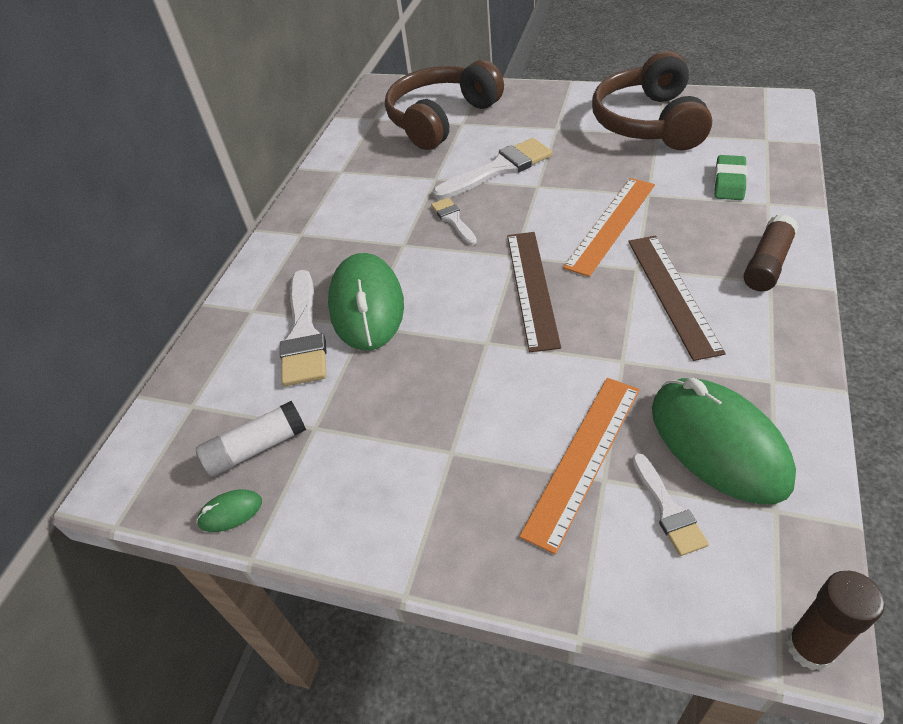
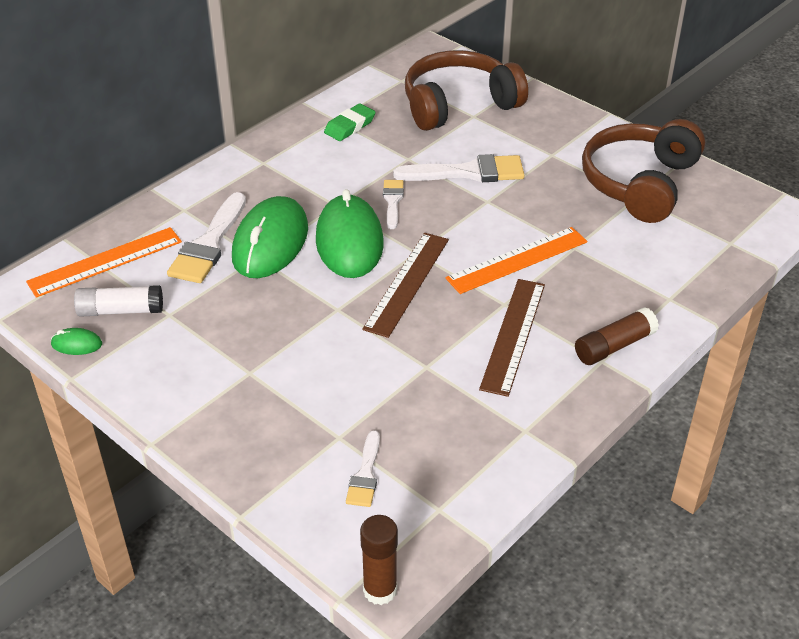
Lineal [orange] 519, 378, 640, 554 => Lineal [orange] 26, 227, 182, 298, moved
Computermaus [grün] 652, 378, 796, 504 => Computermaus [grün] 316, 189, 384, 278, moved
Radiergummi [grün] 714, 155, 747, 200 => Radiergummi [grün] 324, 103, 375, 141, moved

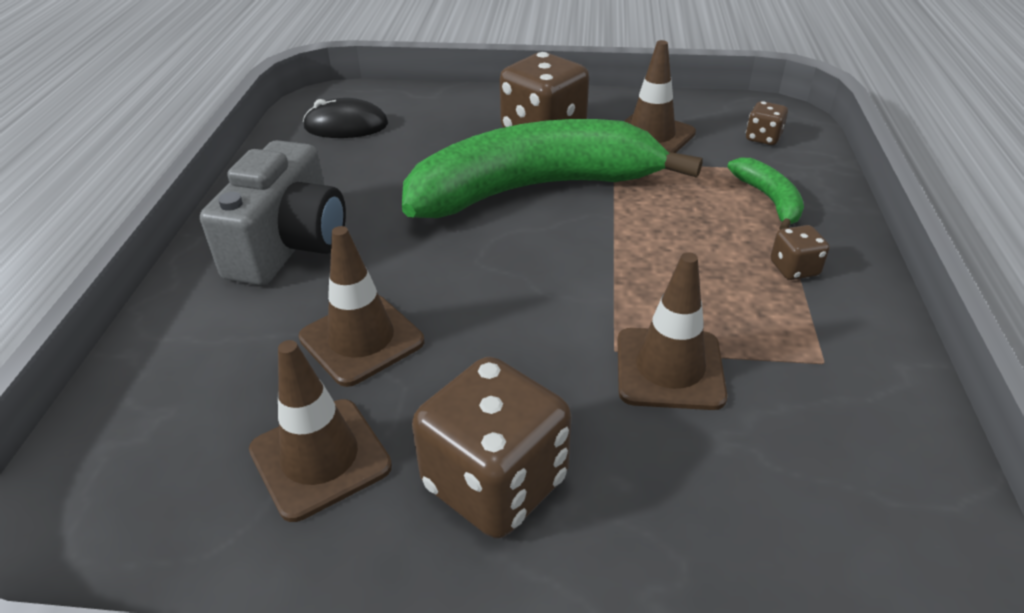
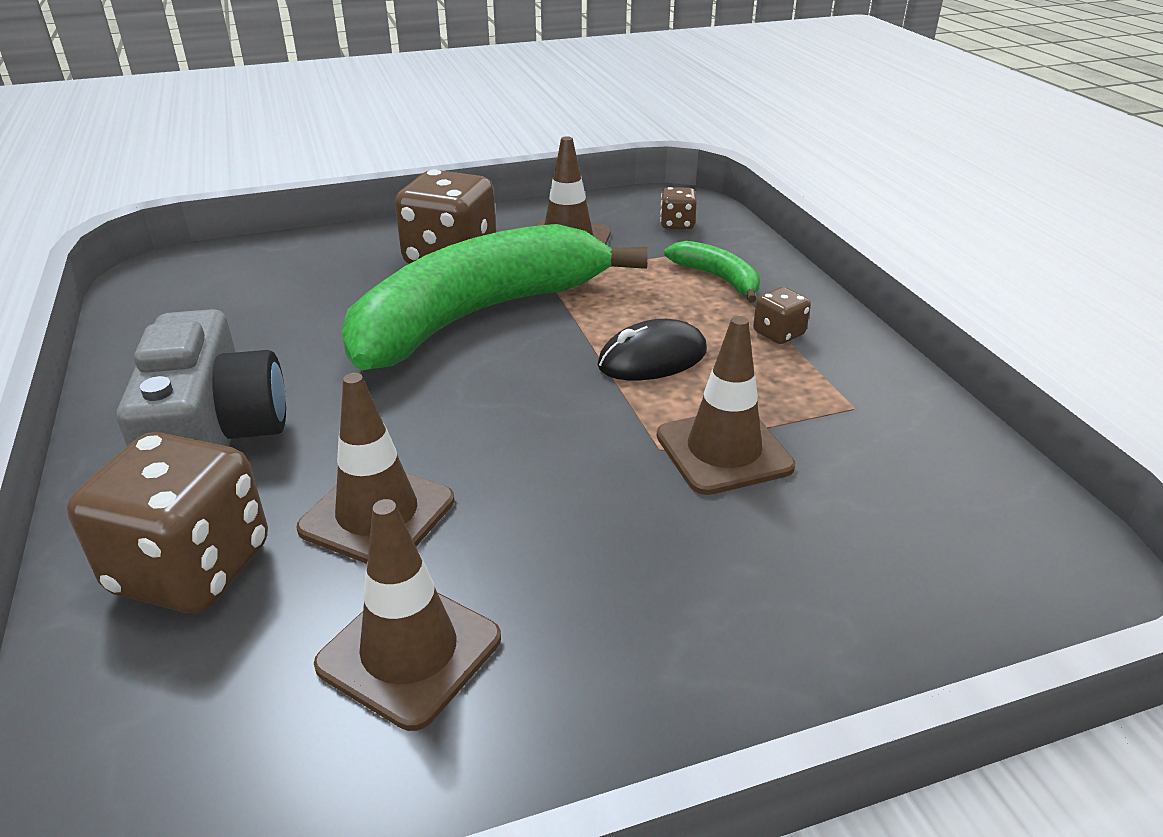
Computermaus [schwarz] 303, 98, 388, 138 => Computermaus [schwarz] 597, 319, 707, 380, moved
Spielwürfel [braun] 412, 357, 571, 538 => Spielwürfel [braun] 67, 432, 268, 613, moved

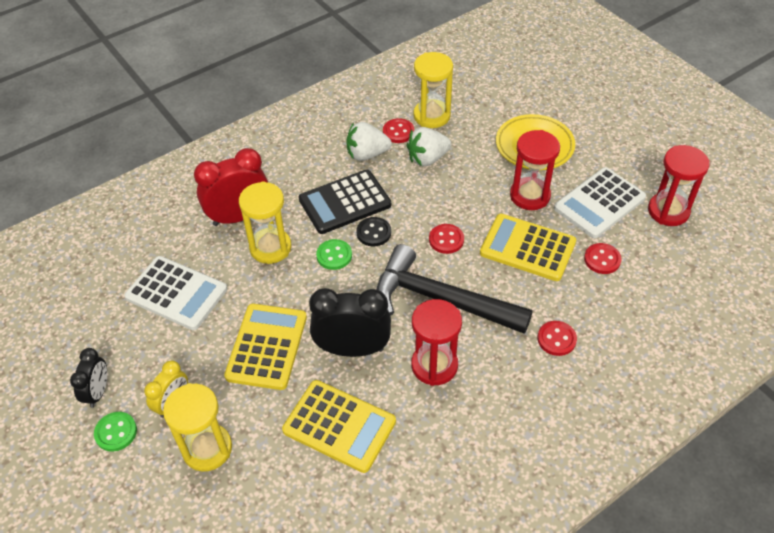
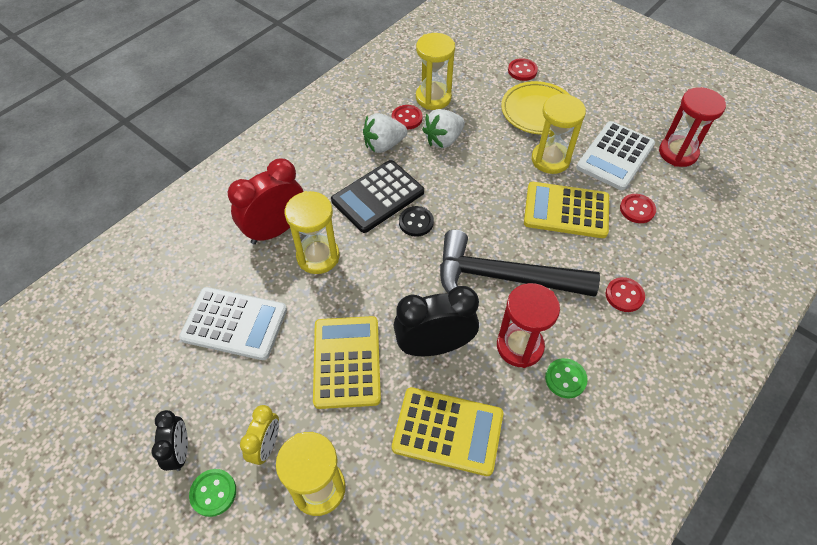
Knopf [grün] 316, 239, 352, 270 => Knopf [grün] 545, 358, 588, 398, moved
Knopf [rot] 429, 224, 464, 254 => Knopf [rot] 508, 58, 538, 81, moved
Sanduhr [rot] 510, 130, 560, 210 => Sanduhr [gelb] 532, 93, 586, 174

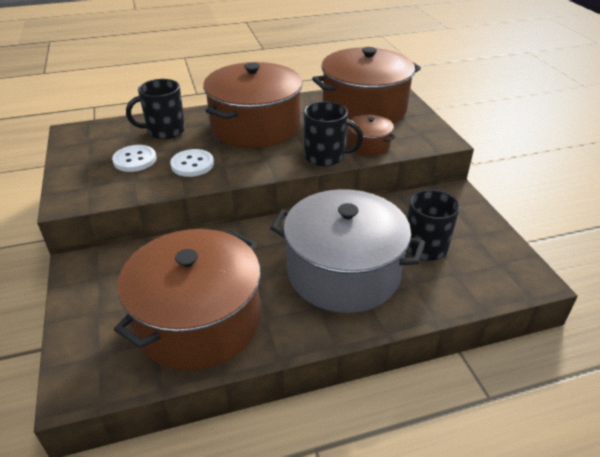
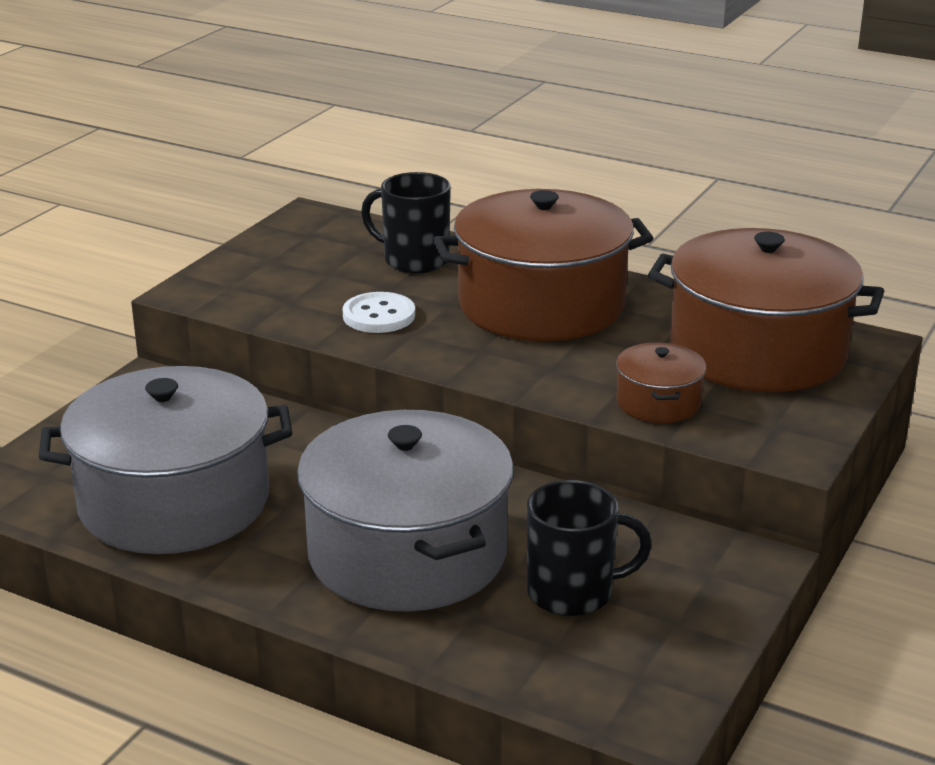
Knopf [weiß] 112, 145, 156, 172 => nothing
Kochtopf [braun] 114, 229, 261, 371 => Kochtopf [grau] 39, 366, 292, 554
Tasse [schwarz] 304, 101, 364, 166 => nothing

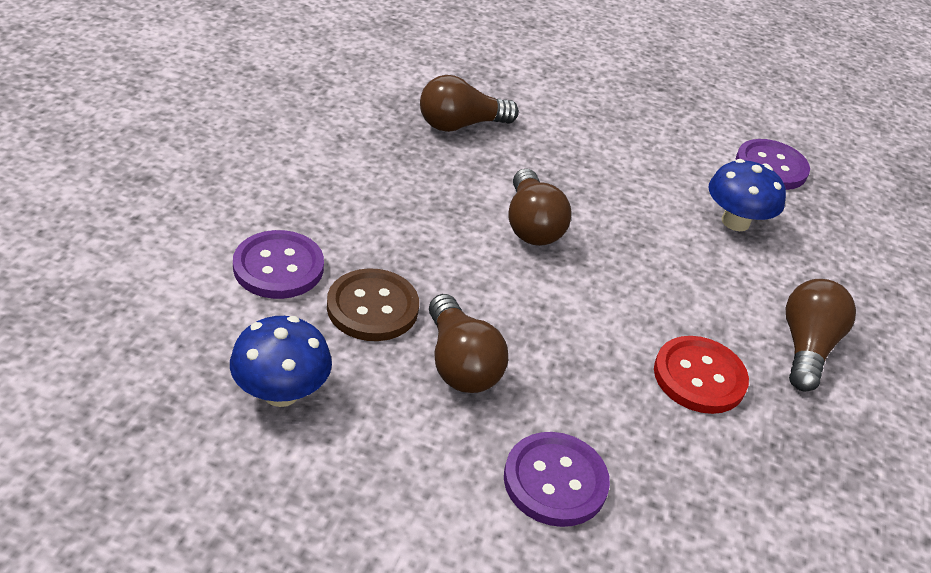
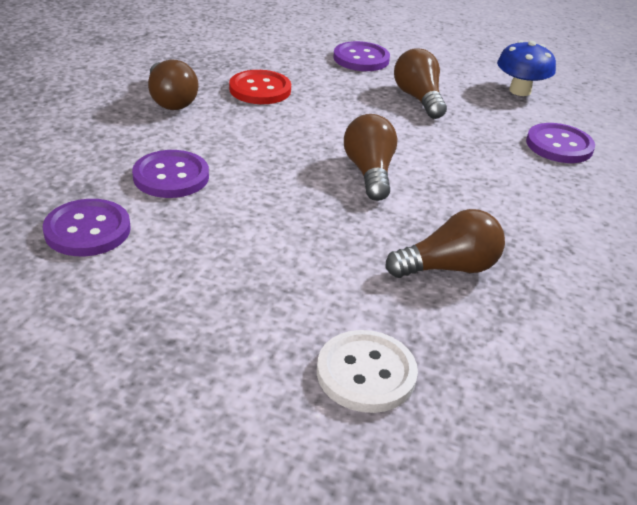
Knopf [braun] 327, 268, 419, 341 => nothing
Pilz [blau] 708, 159, 786, 231 => Knopf [lila] 132, 150, 209, 198
Glühbirne [braun] 786, 279, 856, 391 => Glühbirne [braun] 148, 60, 198, 110, 45 degrees counterclockwise
nothing => Knopf [weiß] 317, 330, 418, 413

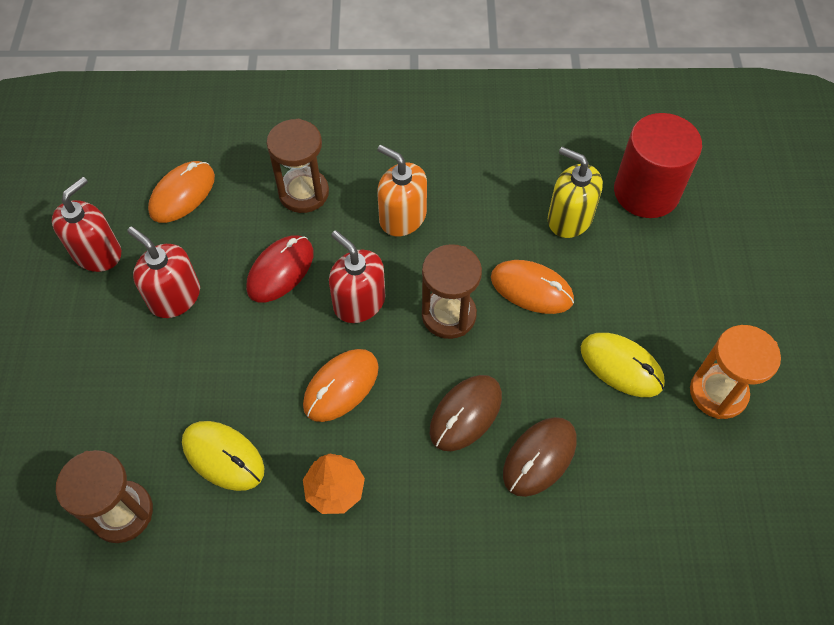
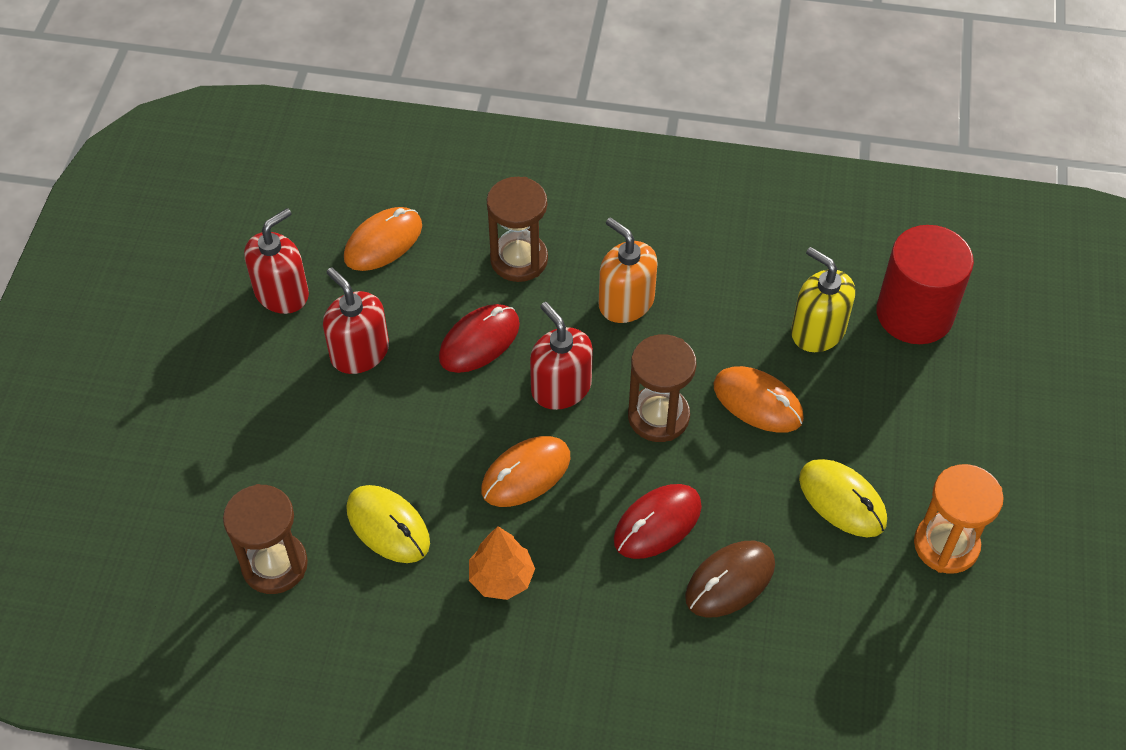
Computermaus [braun] 430, 375, 502, 451 => Computermaus [rot] 614, 484, 702, 559

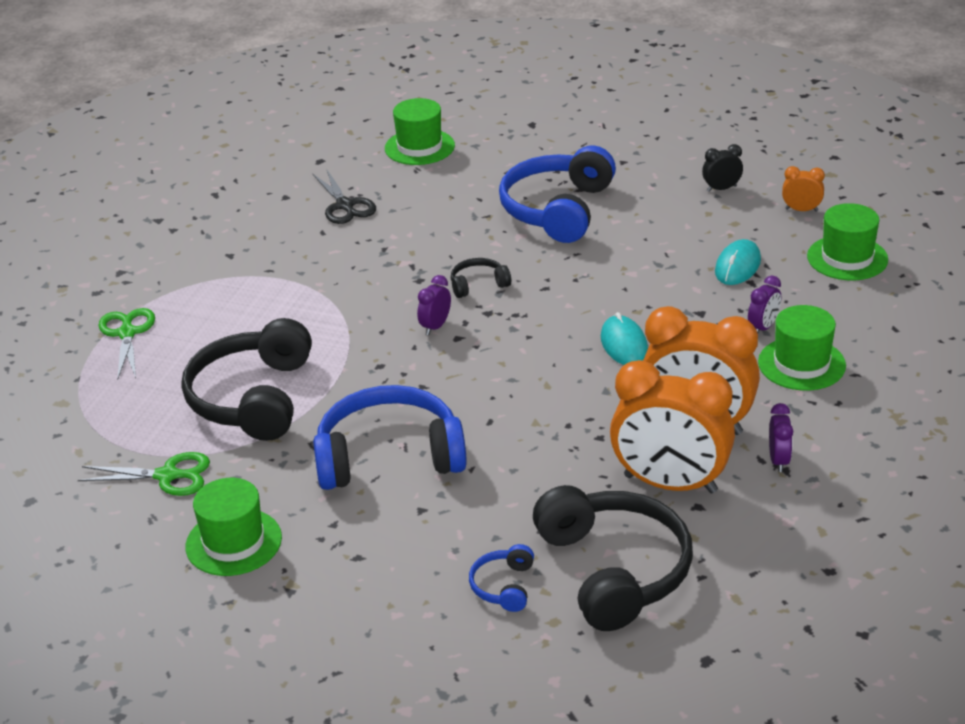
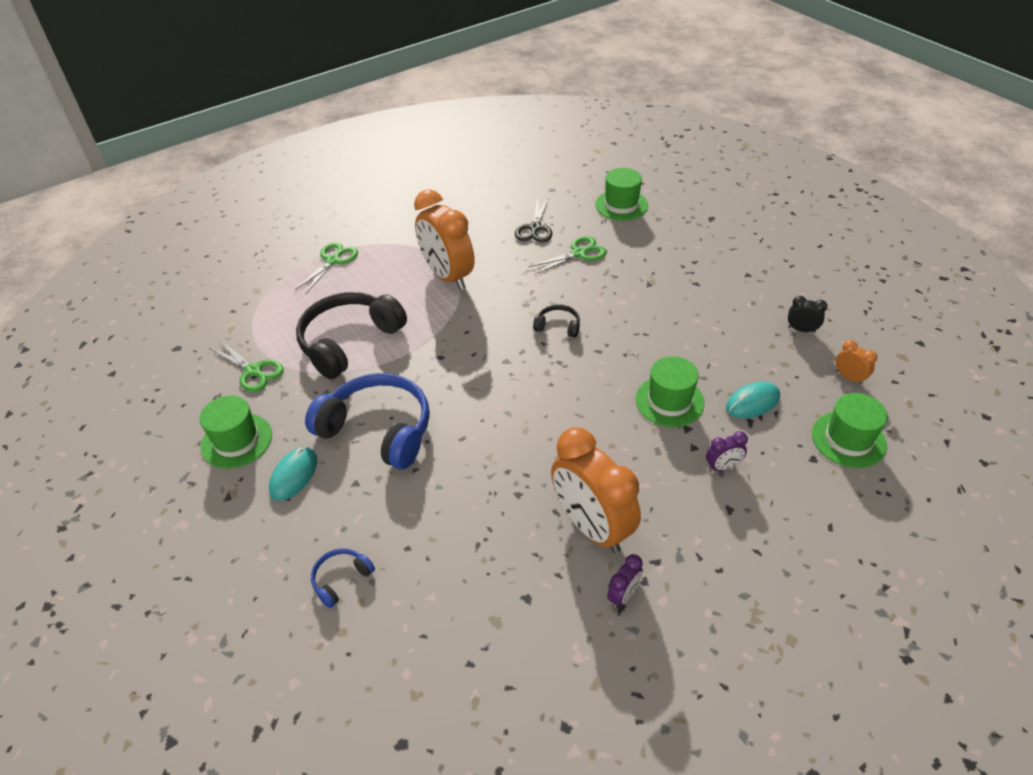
Wecker [lila] 417, 275, 451, 335 => nothing
Kopfhörer [blau] 499, 146, 616, 243 => nothing
Kopfhörer [schwarz] 533, 485, 693, 631 => nothing
Computermaus [türkis] 601, 312, 648, 365 => Computermaus [türkis] 269, 447, 318, 501, moved
Wecker [orange] 610, 360, 735, 494 => Wecker [orange] 414, 189, 475, 290, moved
Hut [grün] 758, 305, 846, 391 => Hut [grün] 636, 356, 705, 427, moved
nothing => Schere [grün] 529, 236, 607, 274

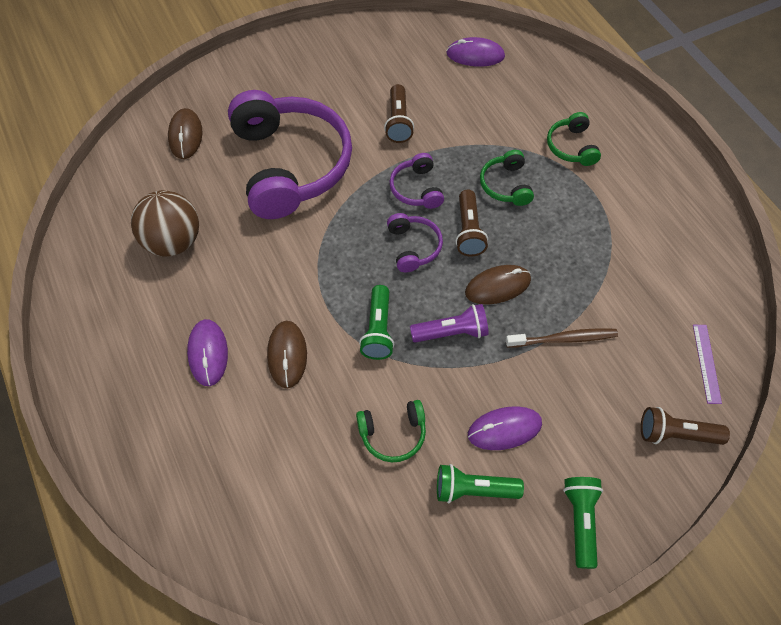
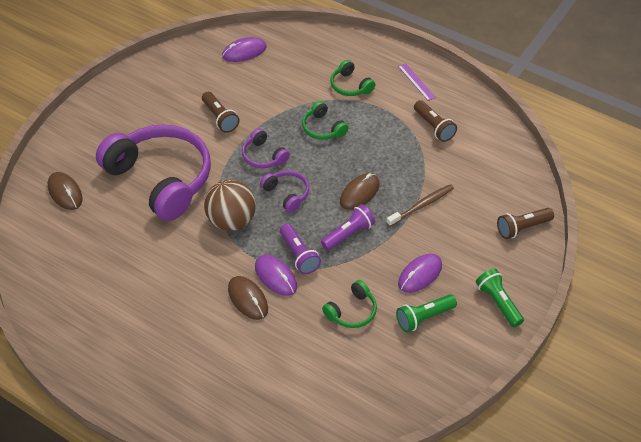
Ball [braun] 131, 190, 199, 256 => Ball [braun] 204, 179, 256, 231, moved
Computermaus [lila] 187, 319, 228, 386 => Computermaus [lila] 255, 255, 297, 296, moved
Taschenlampe [grün] 359, 285, 394, 360 => Taschenlampe [lila] 280, 224, 321, 274
Taschenlampe [braun] 455, 189, 488, 256 => Taschenlampe [braun] 414, 100, 457, 142, moved
Lineal [lila] 693, 325, 722, 404 => Lineal [lila] 398, 63, 436, 101, moved

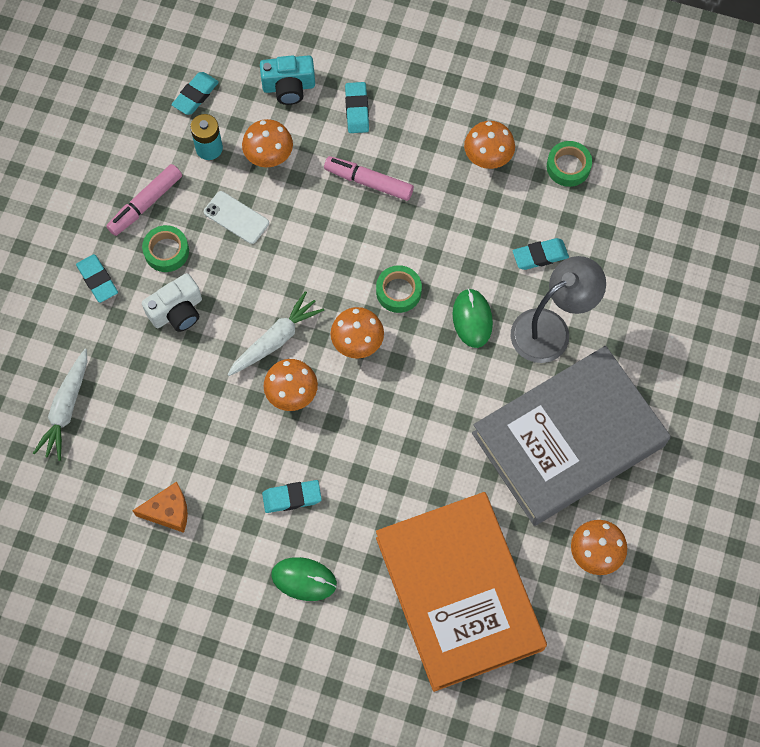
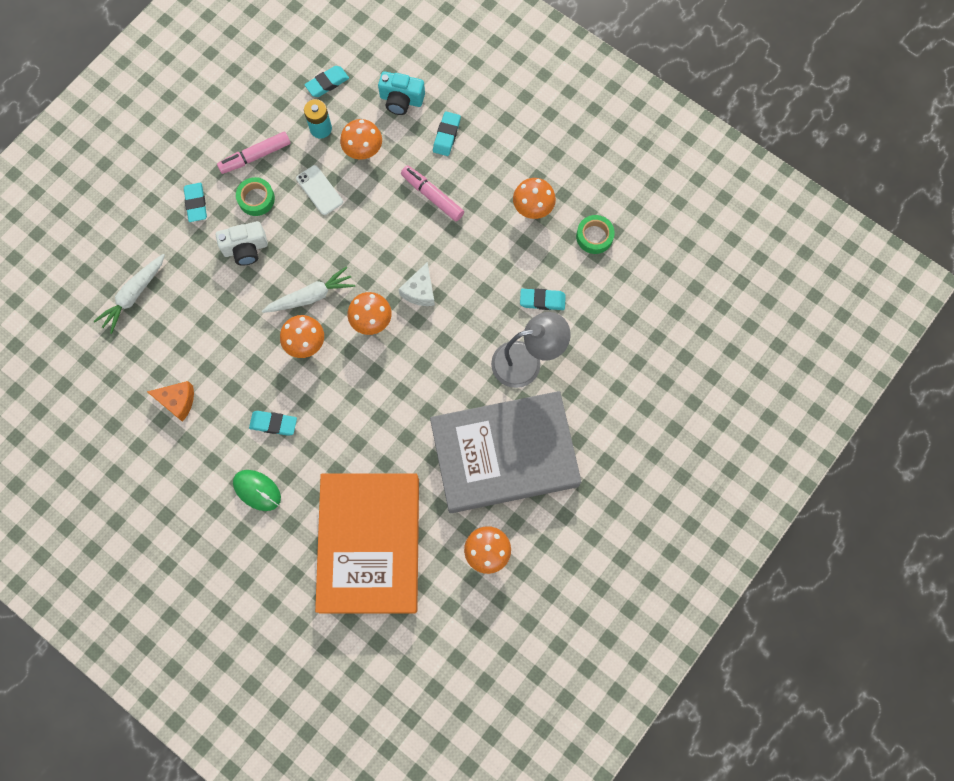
Klebeband [grün] 376, 265, 422, 313 => Käse [weiß] 398, 262, 435, 306
Computermaus [grün] 453, 289, 493, 348 => nothing

